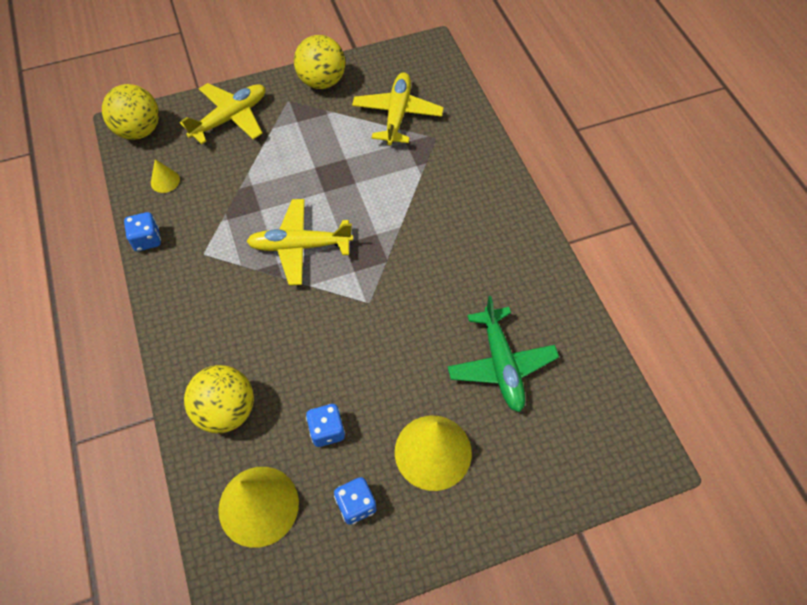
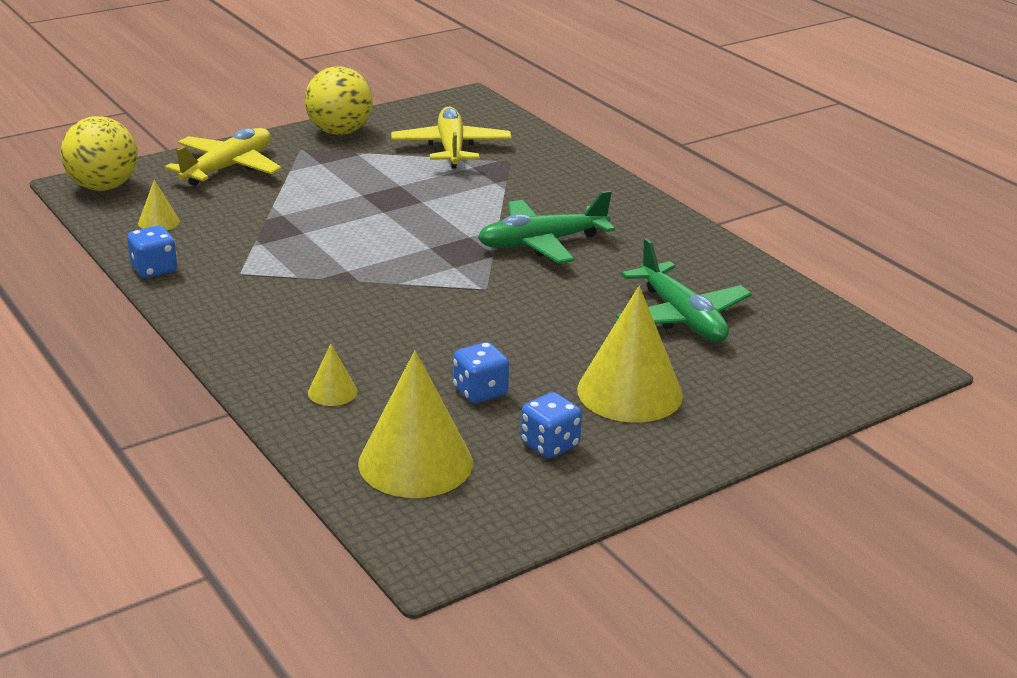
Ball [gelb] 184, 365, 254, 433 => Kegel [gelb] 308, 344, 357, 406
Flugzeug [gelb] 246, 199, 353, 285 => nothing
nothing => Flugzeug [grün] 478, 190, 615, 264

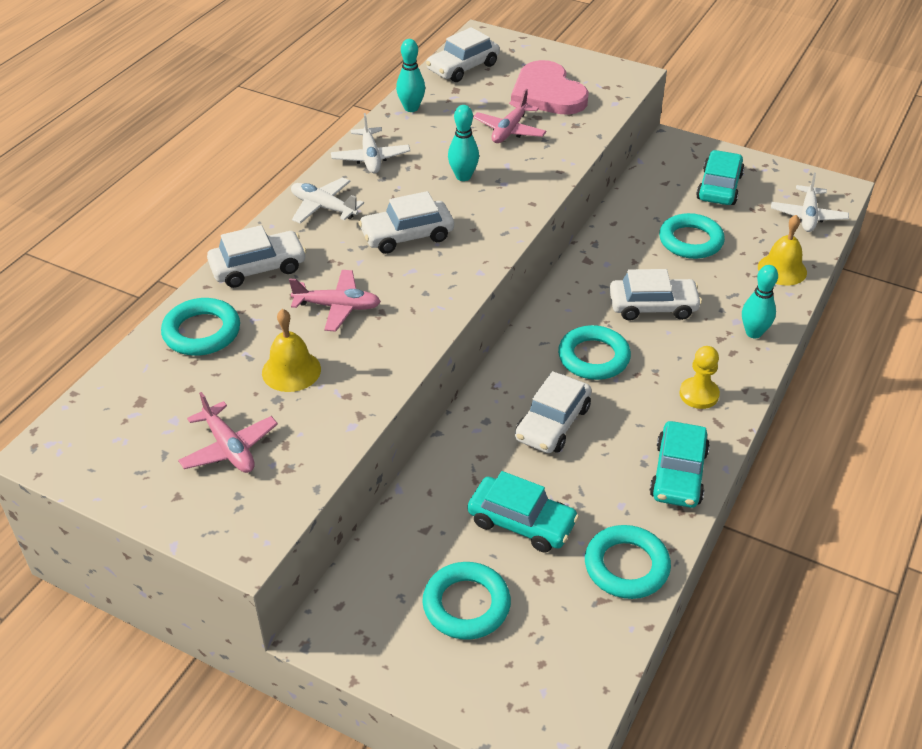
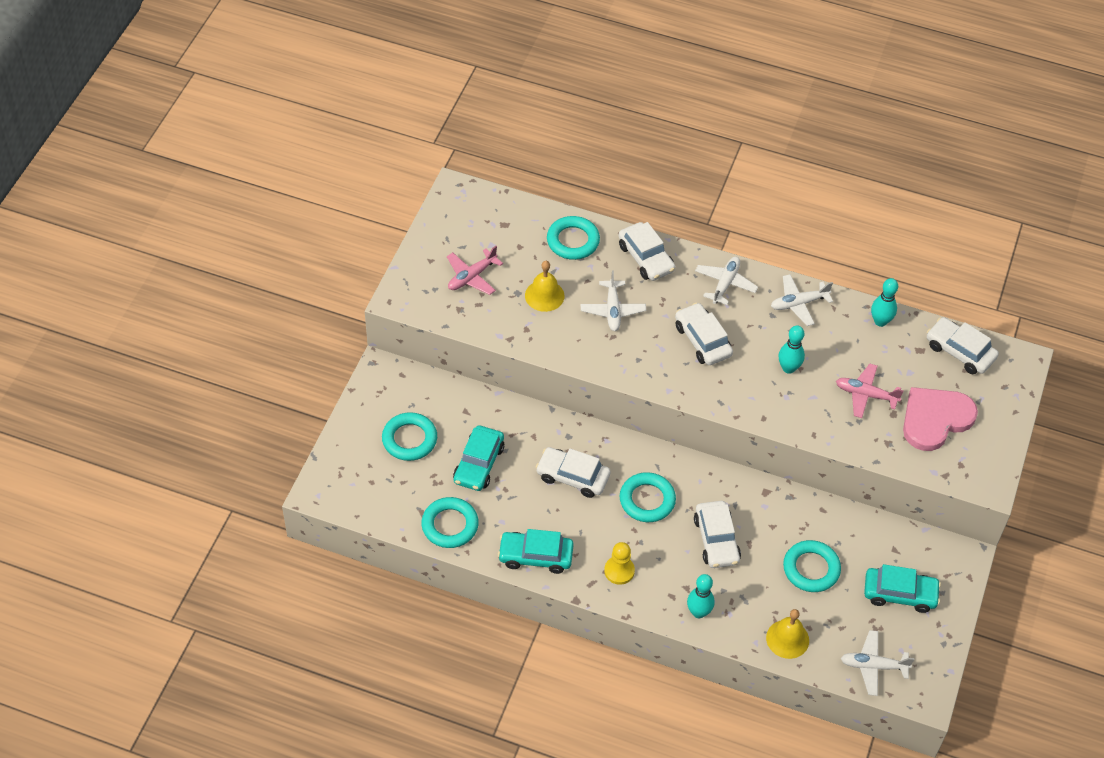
Flugzeug [rosa] 289, 270, 381, 332 => Flugzeug [weiß] 581, 270, 646, 331

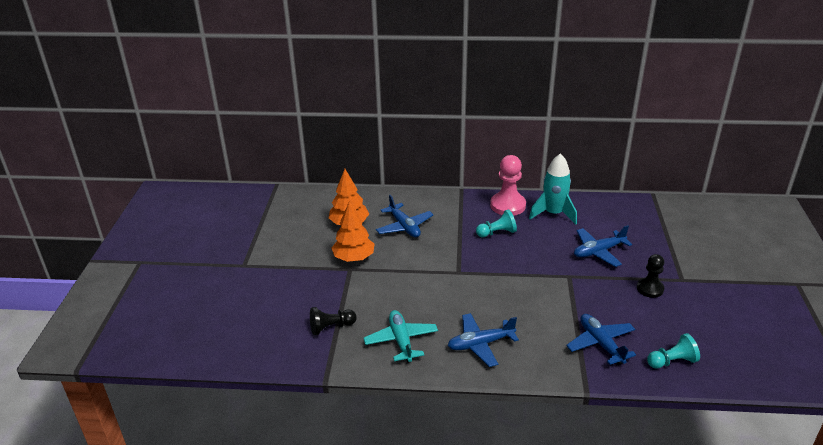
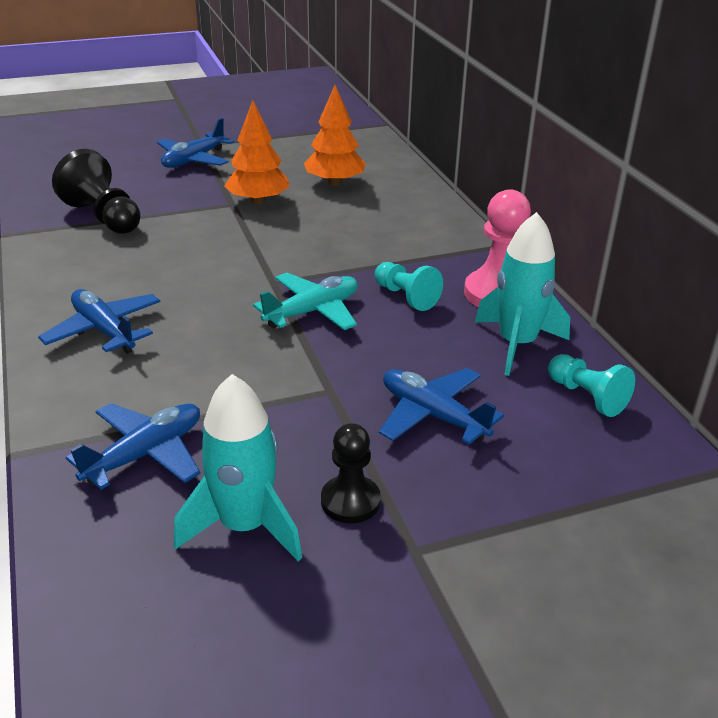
Bauer [schwarz] 310, 307, 357, 335 => Bauer [schwarz] 52, 149, 141, 234, x1.58
Flugzeug [türkis] 364, 310, 438, 363 => Flugzeug [türkis] 253, 273, 358, 330, moved
Flugzeug [blau] 376, 195, 433, 237 => Flugzeug [blau] 157, 118, 234, 168, moved
Bauer [türkis] 647, 333, 700, 369 => Bauer [türkis] 548, 354, 635, 417, moved
nothing => Rakete [türkis] 174, 374, 302, 562

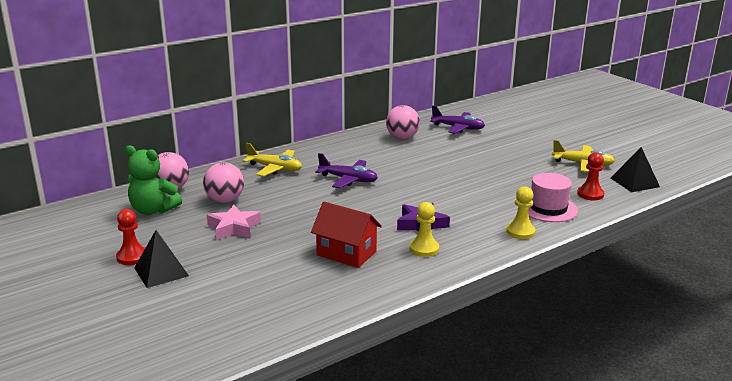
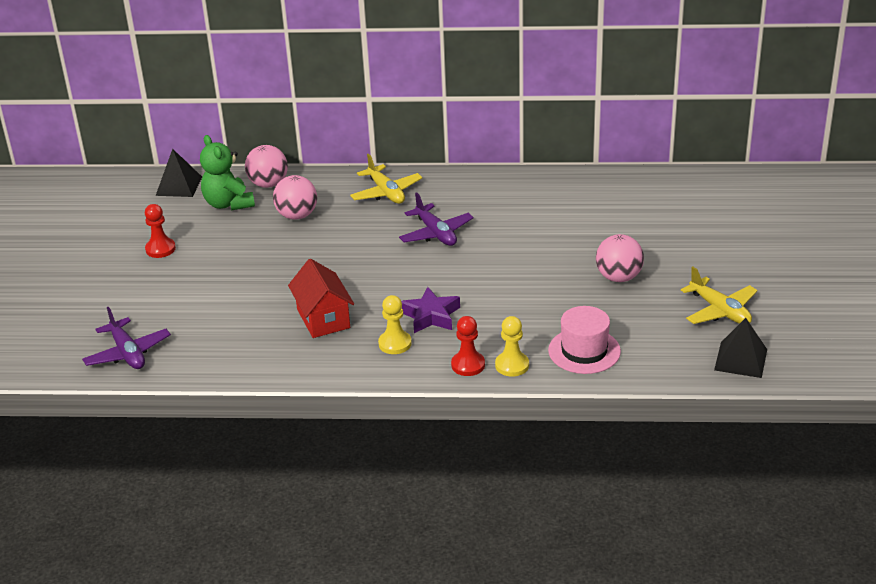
Pyramide [schwarz] 135, 230, 189, 288 => Pyramide [schwarz] 156, 149, 202, 197, moved
Stern [rosa] 207, 205, 261, 240 => nothing
Ball [rosa] 386, 105, 420, 139 => Ball [rosa] 596, 234, 644, 282, moved
Flugzeug [lila] 430, 105, 485, 134 => Flugzeug [lila] 82, 307, 171, 369, moved
Bauer [rot] 577, 152, 604, 200 => Bauer [rot] 451, 316, 485, 376, moved

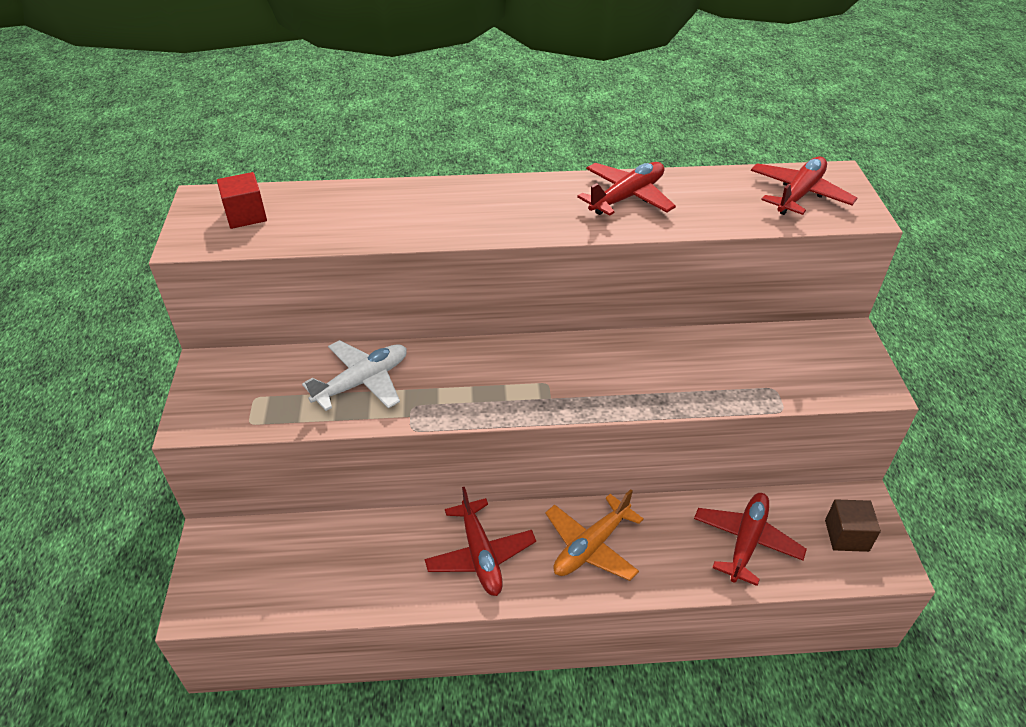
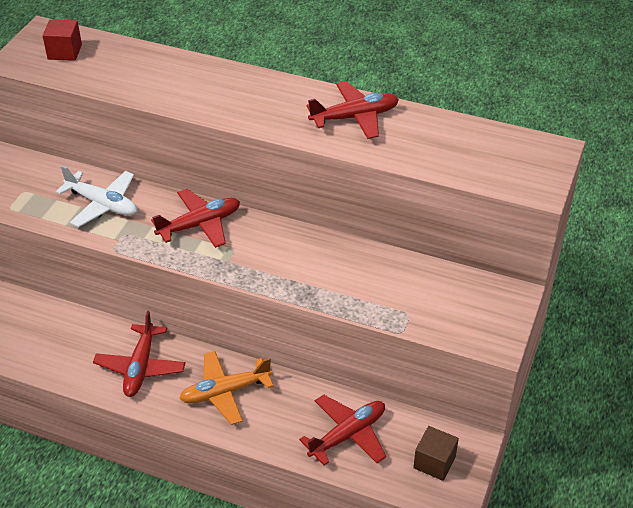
Flugzeug [weiß] 302, 340, 407, 411 => Flugzeug [weiß] 56, 165, 137, 227, 45 degrees clockwise
Flugzeug [rot] 751, 156, 857, 215 => Flugzeug [rot] 151, 189, 240, 248, moved

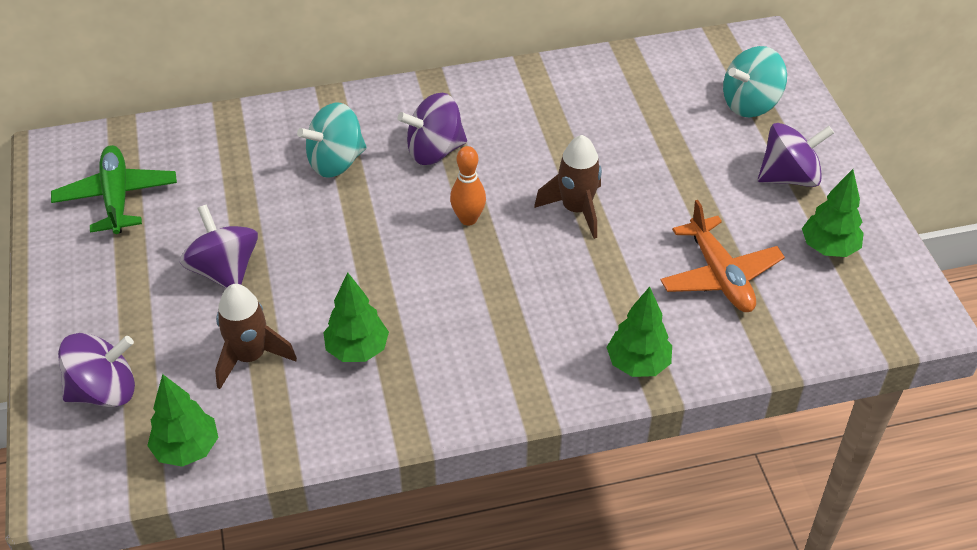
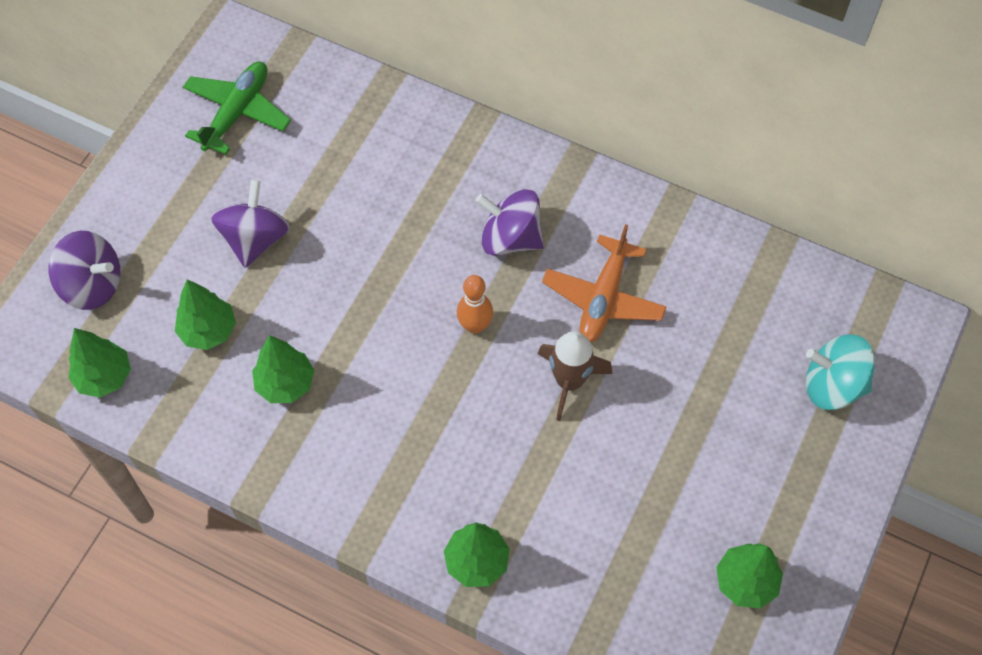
Rakete [braun] 215, 284, 297, 389 => Baum [grün] 175, 279, 236, 350
Kreisel [türkis] 297, 102, 367, 178 => nothing
Flugzeug [orange] 660, 200, 785, 312 => Flugzeug [orange] 542, 224, 666, 343, moved
Kreisel [lila] 758, 123, 834, 187 => nothing

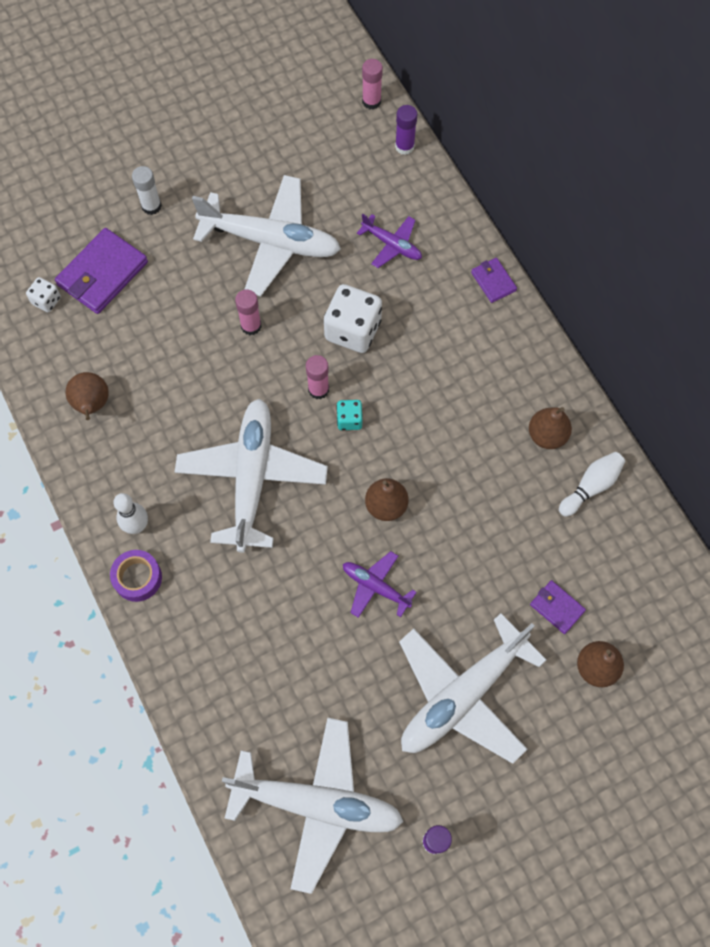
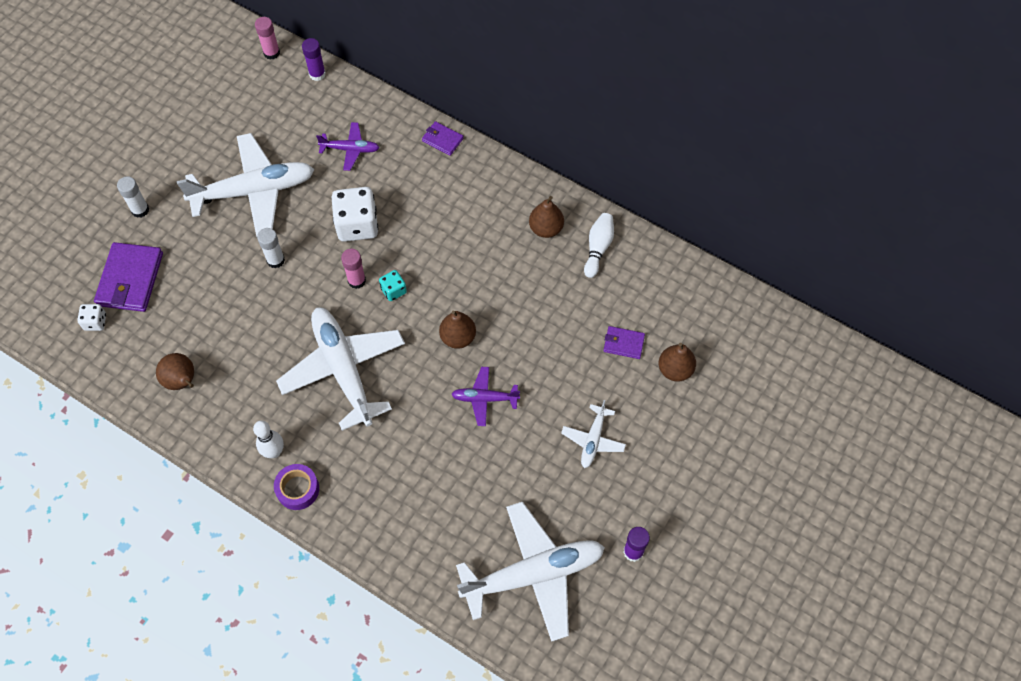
Klebestift [rosa] 235, 289, 261, 335 => Klebestift [weiß] 257, 228, 285, 268
Flugzeug [weiß] 399, 613, 546, 764 => Flugzeug [weiß] 561, 400, 626, 468, x0.48

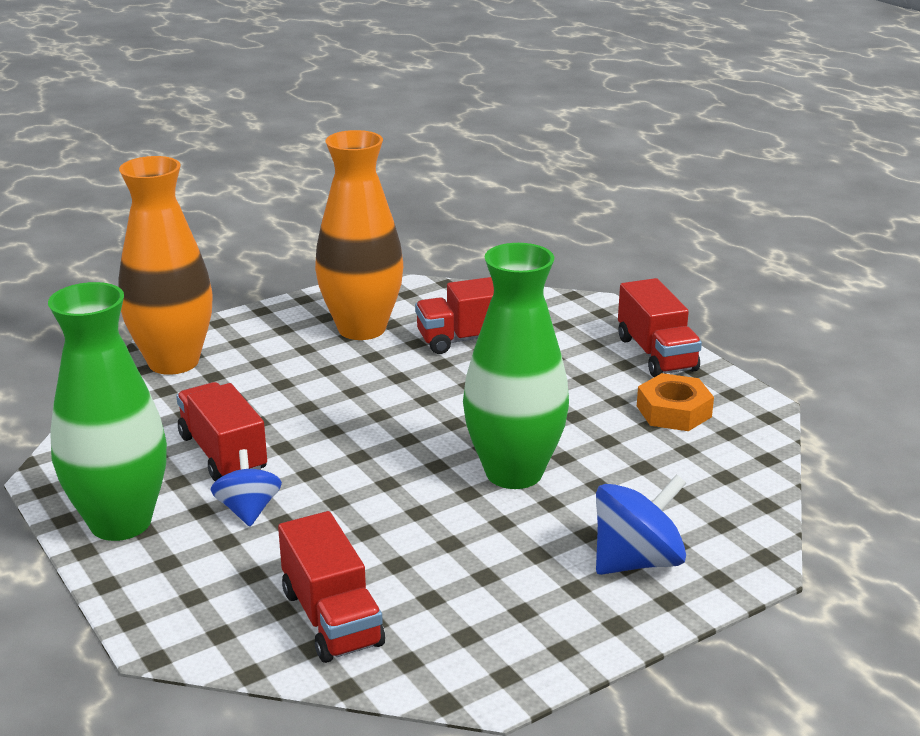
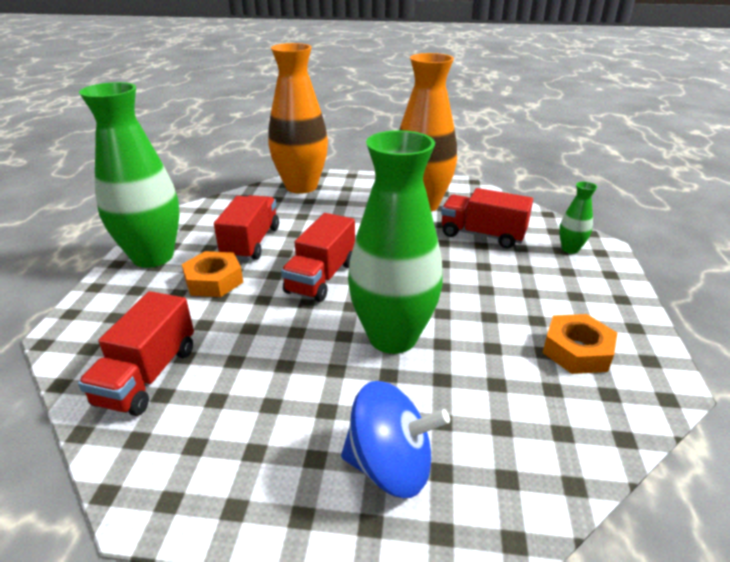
Kreisel [blau] 211, 449, 282, 527 => Sechskantmutter [orange] 182, 251, 243, 297
Lastwagen [rot] 618, 278, 702, 377 => Lastwagen [rot] 281, 213, 355, 302, moved
nothing => Vase [grün] 559, 182, 597, 254

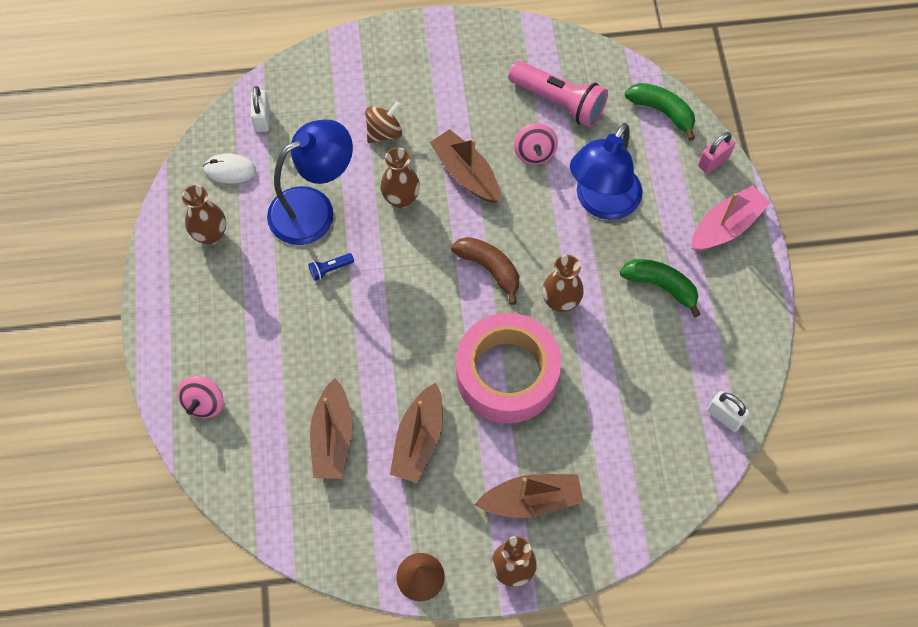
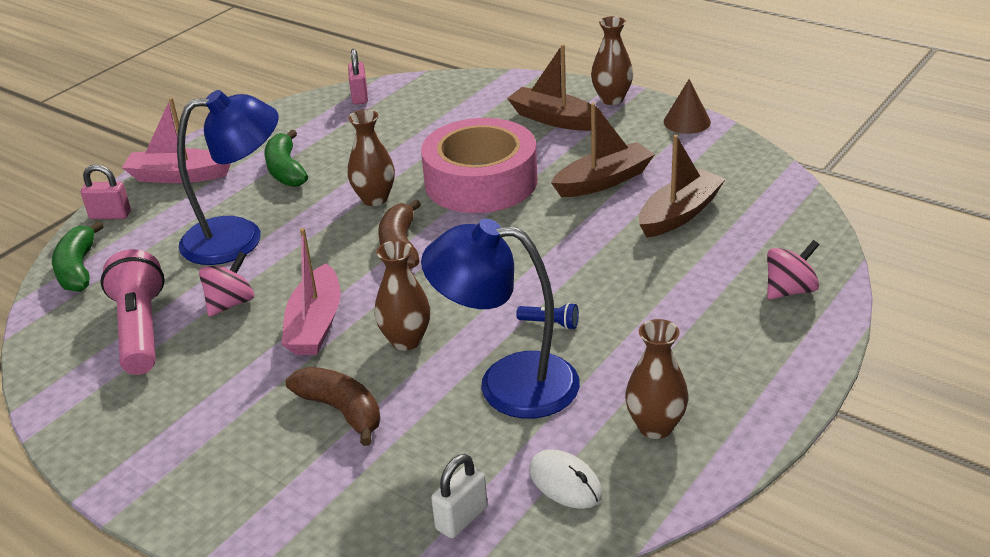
Kreisel [braun] 365, 101, 402, 143 => Banane [braun] 286, 367, 380, 446
Boot [braun] 430, 129, 500, 203 => Boot [rosa] 281, 228, 341, 355
Vorhängeschloss [weiß] 707, 391, 750, 432 => Vorhängeschloss [rosa] 348, 49, 368, 105

